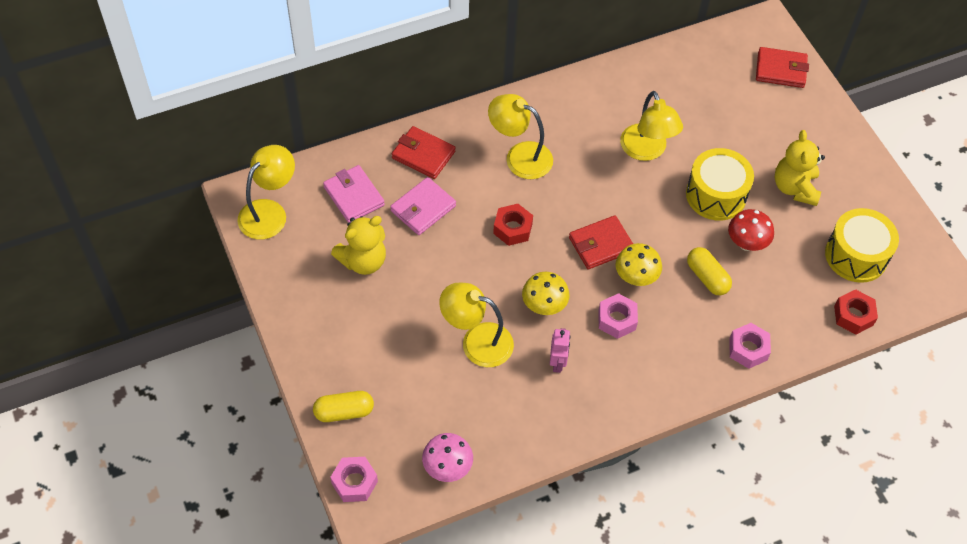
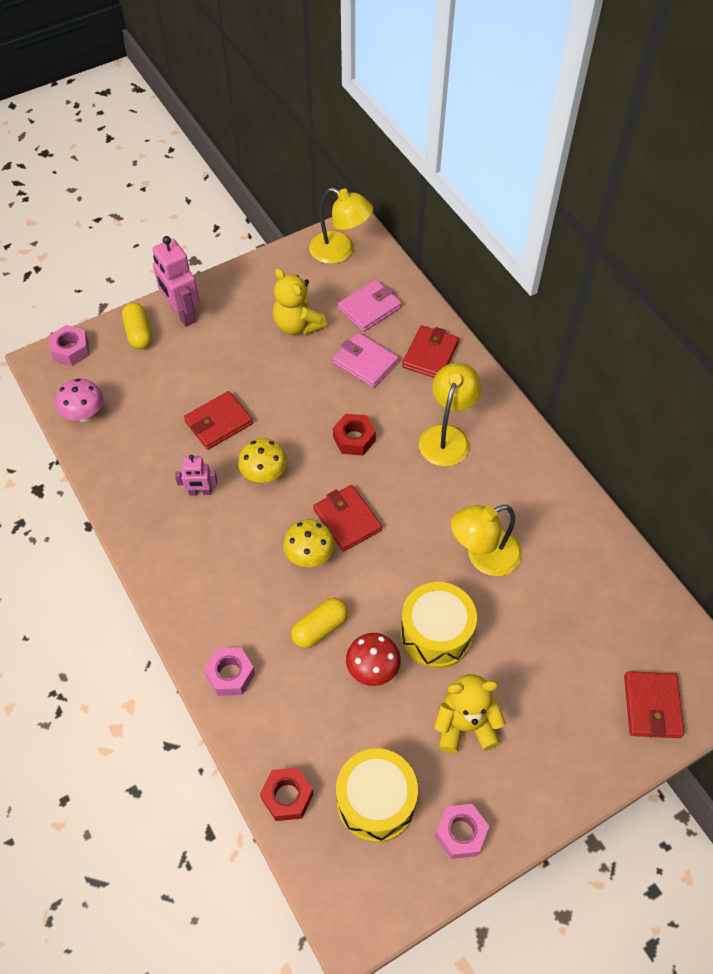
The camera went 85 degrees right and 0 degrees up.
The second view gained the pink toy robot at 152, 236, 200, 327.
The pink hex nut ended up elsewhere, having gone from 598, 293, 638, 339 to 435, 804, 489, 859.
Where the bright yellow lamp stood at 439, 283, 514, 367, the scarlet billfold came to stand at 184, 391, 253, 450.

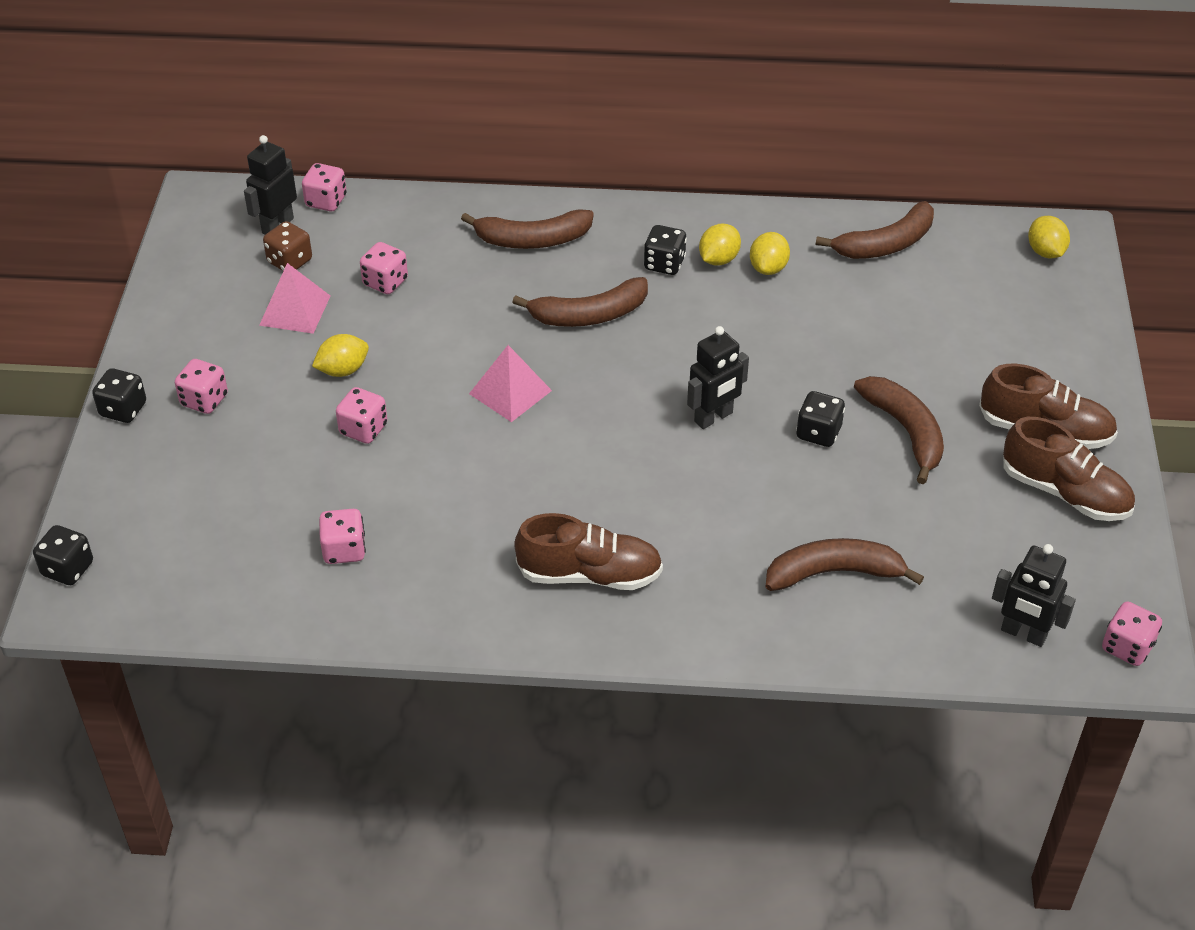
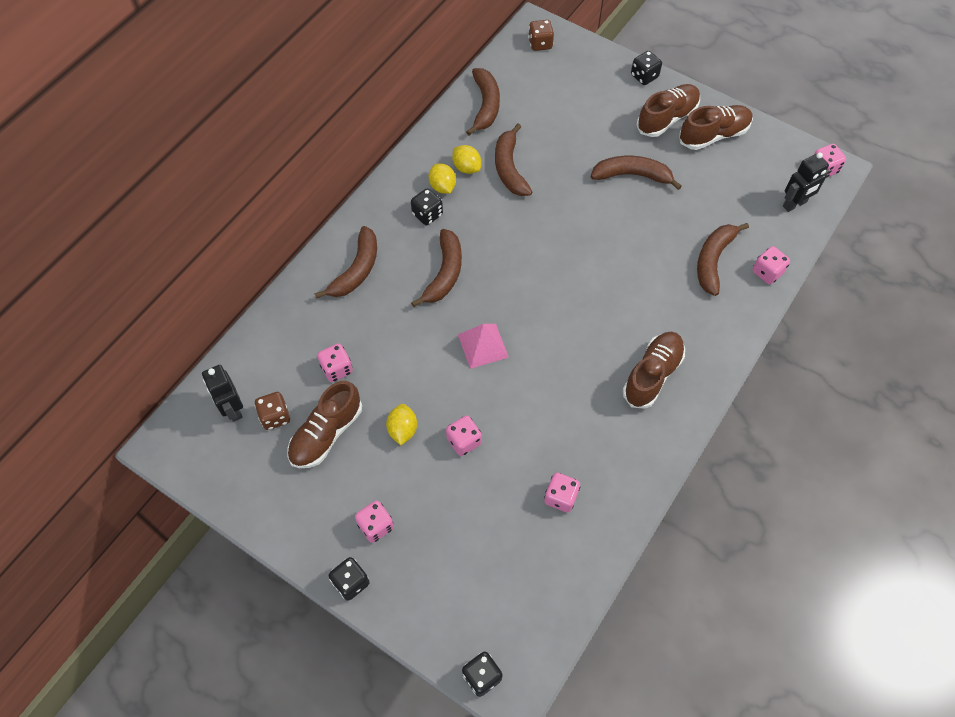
The camera went 60 degrees left and 15 degrees up.
The second view lost the black toy robot at 687, 326, 749, 429.
The second view gained the dark brown toy banana at 495, 124, 532, 196.
The pink die ended up elsewhere, having gone from 302, 163, 347, 211 to 753, 246, 790, 284.
The black die ended up elsewhere, having gone from 796, 391, 845, 447 to 631, 51, 662, 85.
Where the pink solid pyramid stood at 259, 263, 330, 334, the dark brown sneaker came to stand at 288, 381, 362, 468.
Where the bright yellow lemon stood at 1028, 216, 1070, 259, the dark brown die came to stand at 528, 20, 554, 51.

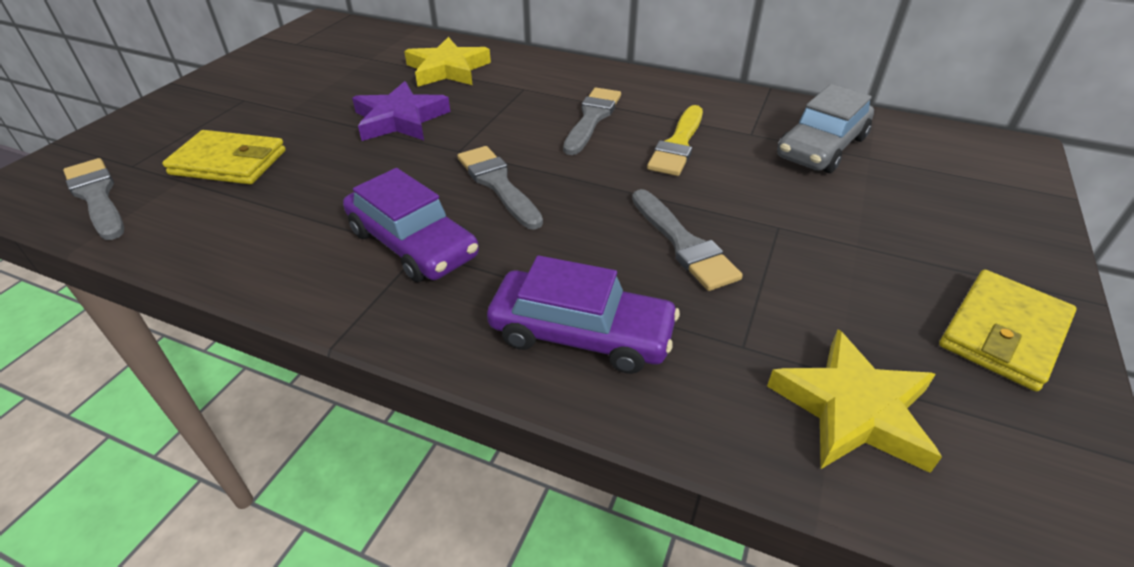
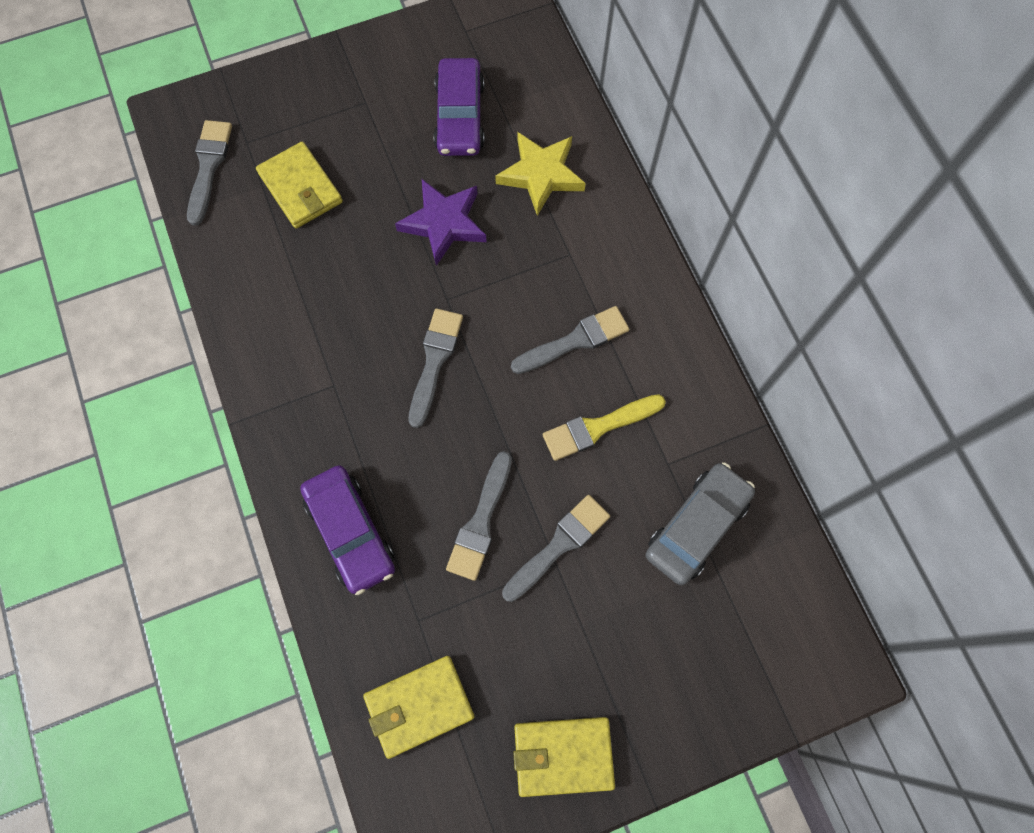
The camera went 45 degrees right and 30 degrees up.
The second view gained the ash-grey paint brush at 502, 495, 610, 602.
The royal purple car ended up elsewhere, having gone from 343, 168, 479, 282 to 433, 58, 485, 156.
Where the bright yellow five-pointed star stood at 767, 329, 942, 473, the bright yellow billfold came to stand at 363, 656, 474, 759.
The ash-grey car at 777, 84, 874, 173 ended up facing another way, 135 degrees clockwise from before.

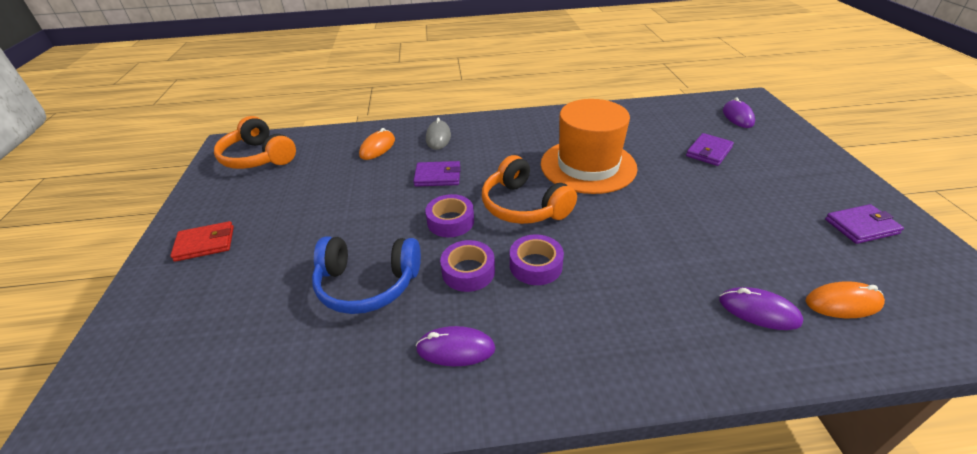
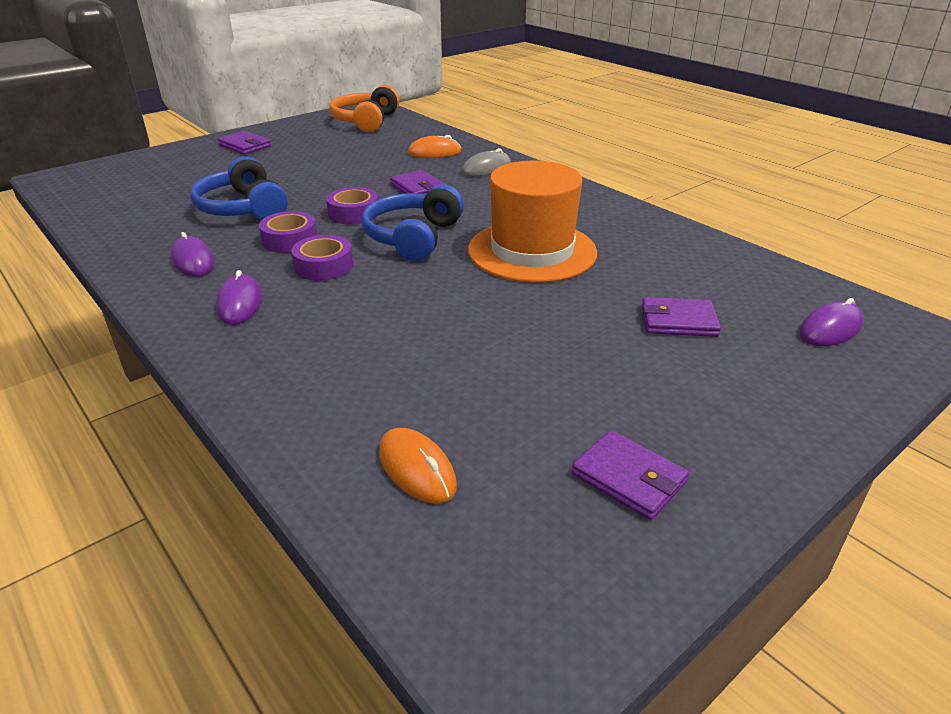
The camera went 55 degrees right and 5 degrees down.
The royal purple PC mouse ended up elsewhere, having gone from 719, 287, 803, 330 to 216, 270, 262, 325.
What was the scarlet billfold at 170, 221, 234, 262 turned into the royal purple billfold at 218, 131, 271, 154.
What was the orange headset at 482, 155, 577, 224 turned into the blue headset at 362, 185, 464, 261.

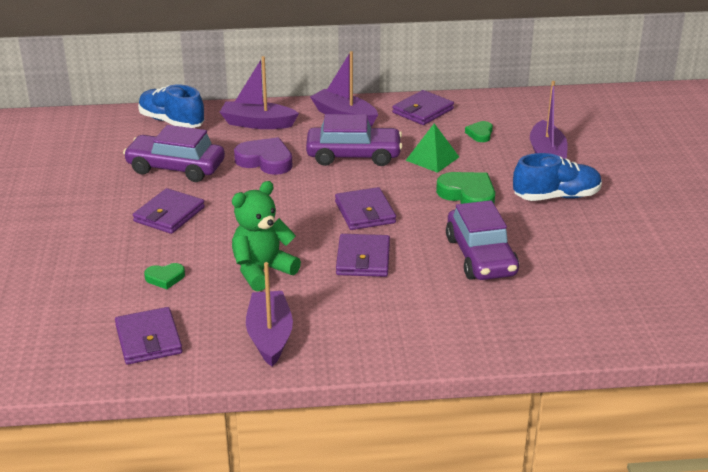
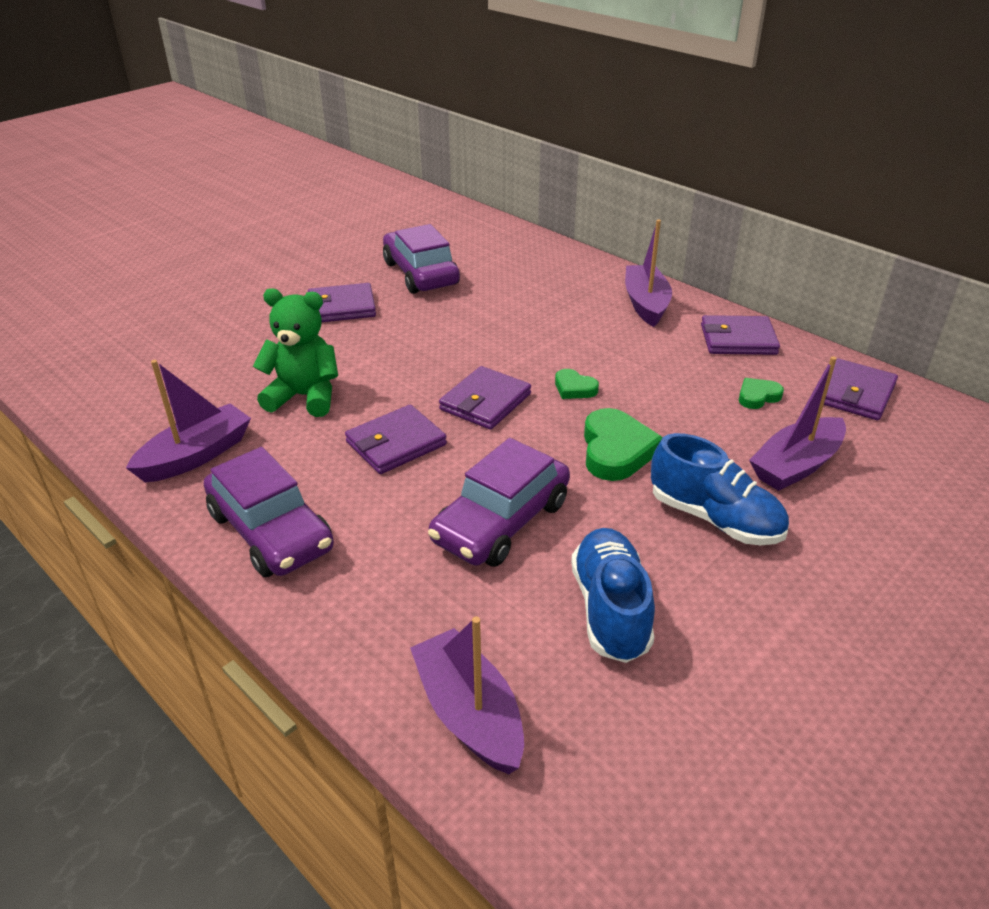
The camera went 50 degrees right and 5 degrees up.
The second view lost the royal purple heart shape at 234, 137, 293, 175.
The second view lost the leaf-green solid pyramid at 405, 123, 459, 173.
The royal purple billfold ended up elsewhere, having gone from 115, 307, 182, 365 to 824, 358, 898, 420.
The blue sneaker ended up elsewhere, having gone from 138, 85, 204, 128 to 571, 528, 655, 663.
The leaf-green heart shape ended up elsewhere, having gone from 144, 263, 185, 289 to 555, 369, 599, 399.
The royal purple toy boat ended up elsewhere, having gone from 220, 56, 299, 129 to 410, 617, 524, 774.
The royal purple car ended up elsewhere, having gone from 306, 114, 402, 166 to 204, 447, 334, 577.

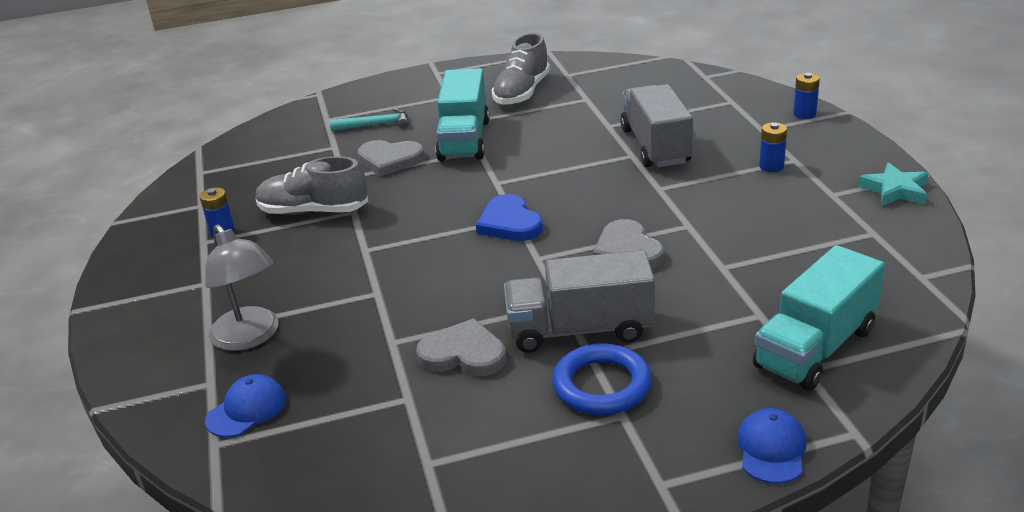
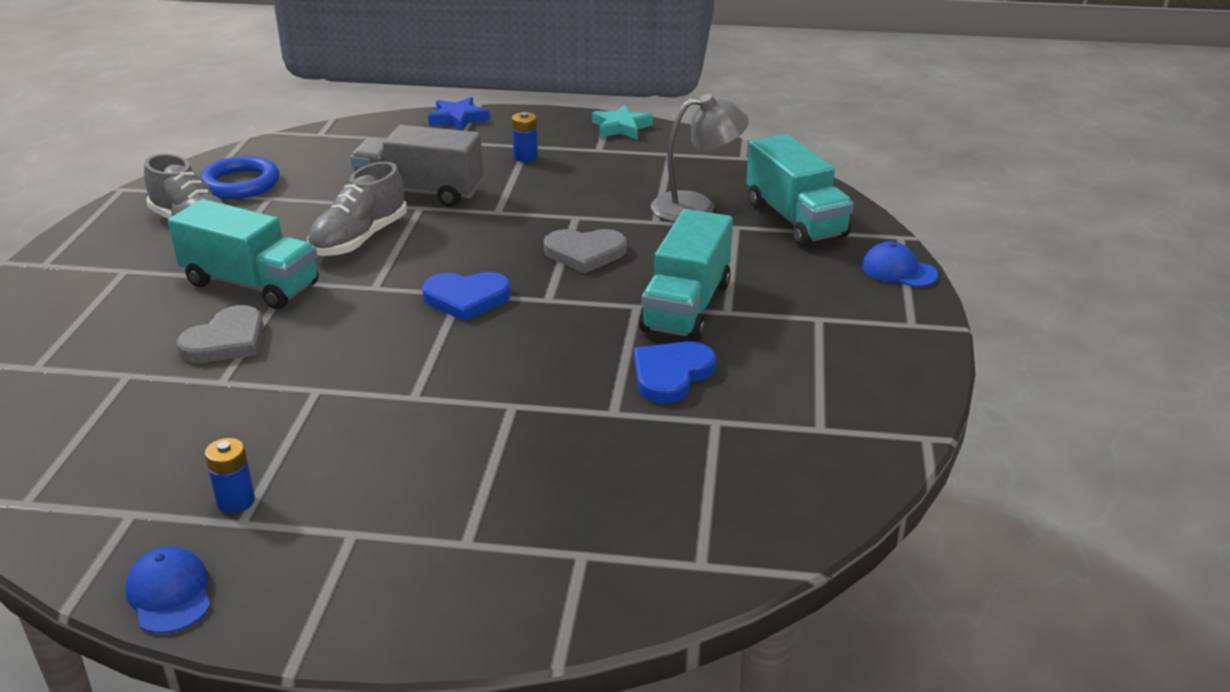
The camera went 70 degrees left and 0 degrees up.
The second view lost the turquoise carpenter's hammer at 330, 107, 409, 131.
The ash-grey lamp ended up elsewhere, having gone from 205, 224, 279, 351 to 651, 94, 749, 222.
The blue baseball cap ended up elsewhere, having gone from 205, 374, 286, 437 to 126, 546, 211, 634.
The ash-grey sneaker ended up elsewhere, having gone from 256, 156, 368, 215 to 307, 162, 407, 256.
The blue hoop ended up elsewhere, having gone from 552, 343, 652, 415 to 200, 156, 279, 199.
Where the blue battery stood at 793, 73, 820, 119, the blue five-pointed star came to stand at 428, 97, 490, 131.
What was the ash-grey heart shape at 416, 318, 506, 376 turned into the blue heart shape at 634, 341, 716, 403.
What was the ash-grey truck at 504, 250, 655, 353 turned into the turquoise truck at 639, 209, 733, 341.

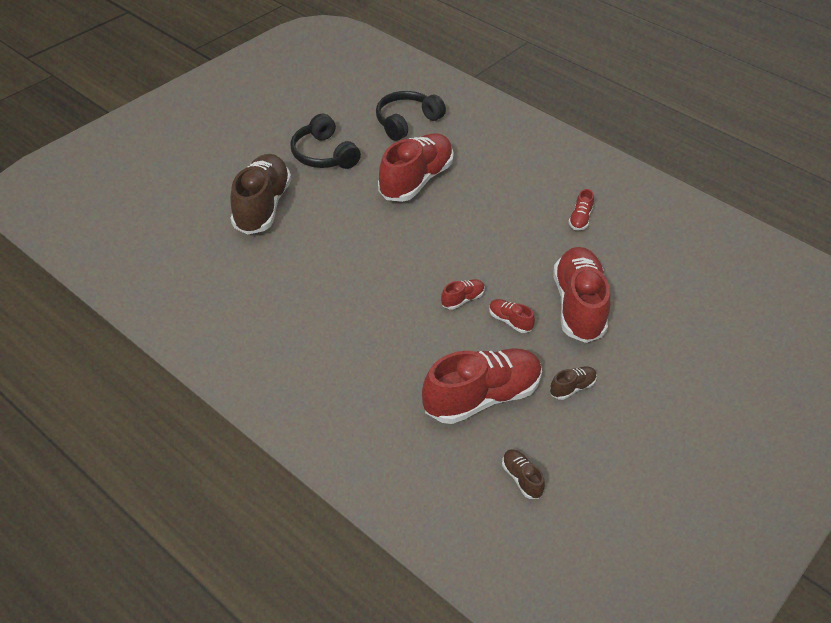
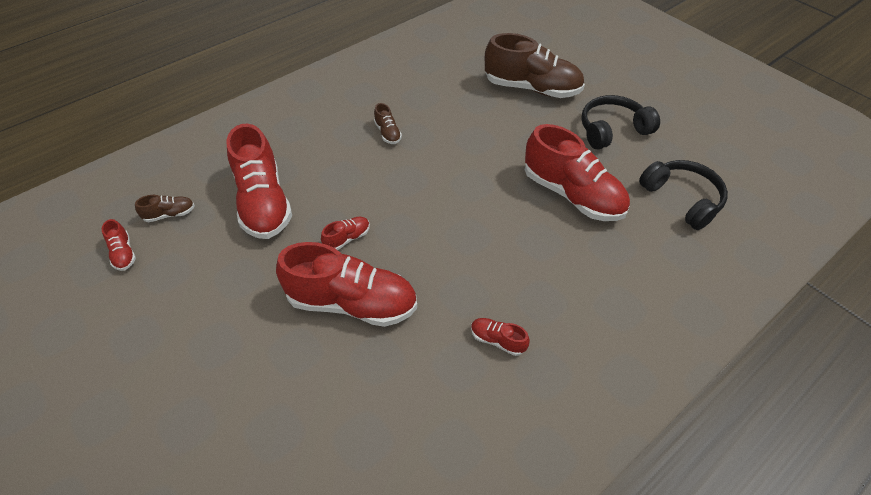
The camera went 100 degrees right and 5 degrees up.
The scarlet sneaker ended up elsewhere, having gone from 441, 279, 485, 310 to 102, 219, 136, 271.
The dark brown sneaker ended up elsewhere, having gone from 550, 366, 597, 400 to 374, 103, 402, 144.

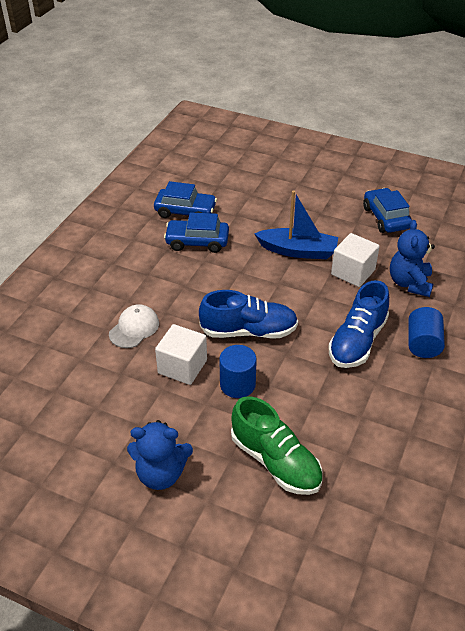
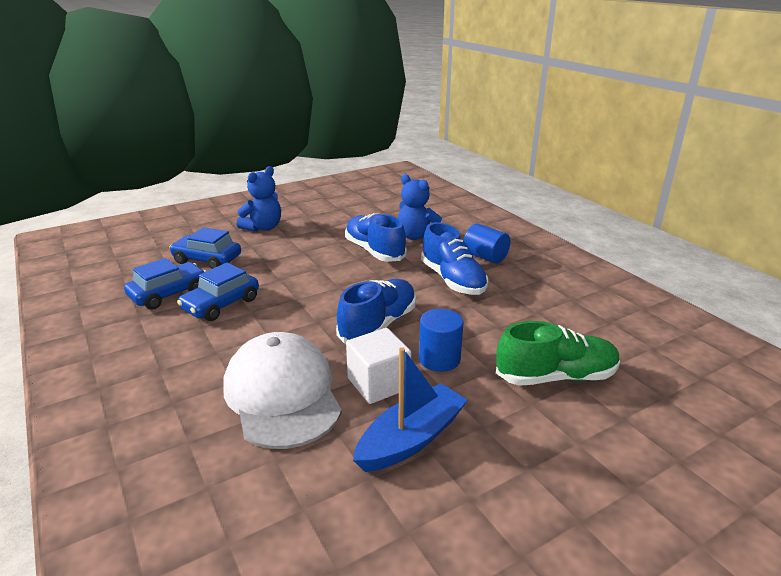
The camera went 55 degrees left and 15 degrees down.
The blue teddy bear ended up elsewhere, having gone from 127, 420, 193, 490 to 237, 166, 281, 232.
The blue toy boat ended up elsewhere, having gone from 254, 191, 338, 259 to 353, 347, 468, 472.
The blue car ended up elsewhere, having gone from 363, 188, 412, 233 to 169, 227, 241, 269.
Where the pure white block stood at 331, 233, 380, 287, the blue sneaker came to stand at 345, 213, 407, 262.
The size of the pure white baseball cap at 109, 304, 159, 348 changed by a factor of 1.97.

